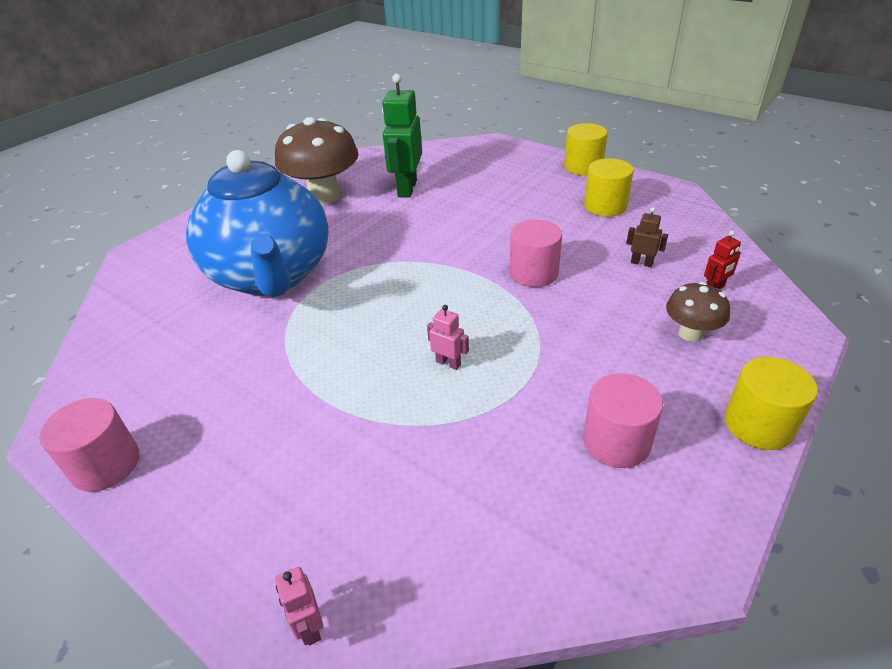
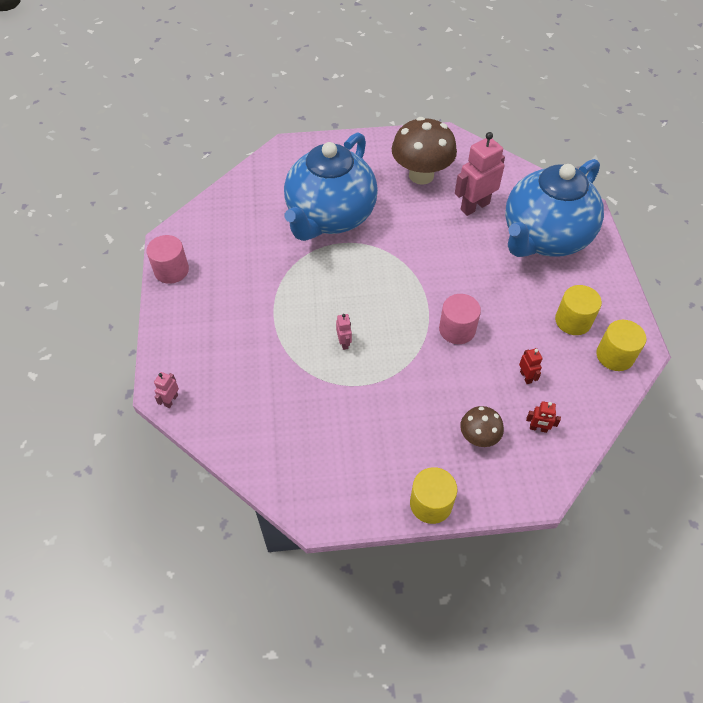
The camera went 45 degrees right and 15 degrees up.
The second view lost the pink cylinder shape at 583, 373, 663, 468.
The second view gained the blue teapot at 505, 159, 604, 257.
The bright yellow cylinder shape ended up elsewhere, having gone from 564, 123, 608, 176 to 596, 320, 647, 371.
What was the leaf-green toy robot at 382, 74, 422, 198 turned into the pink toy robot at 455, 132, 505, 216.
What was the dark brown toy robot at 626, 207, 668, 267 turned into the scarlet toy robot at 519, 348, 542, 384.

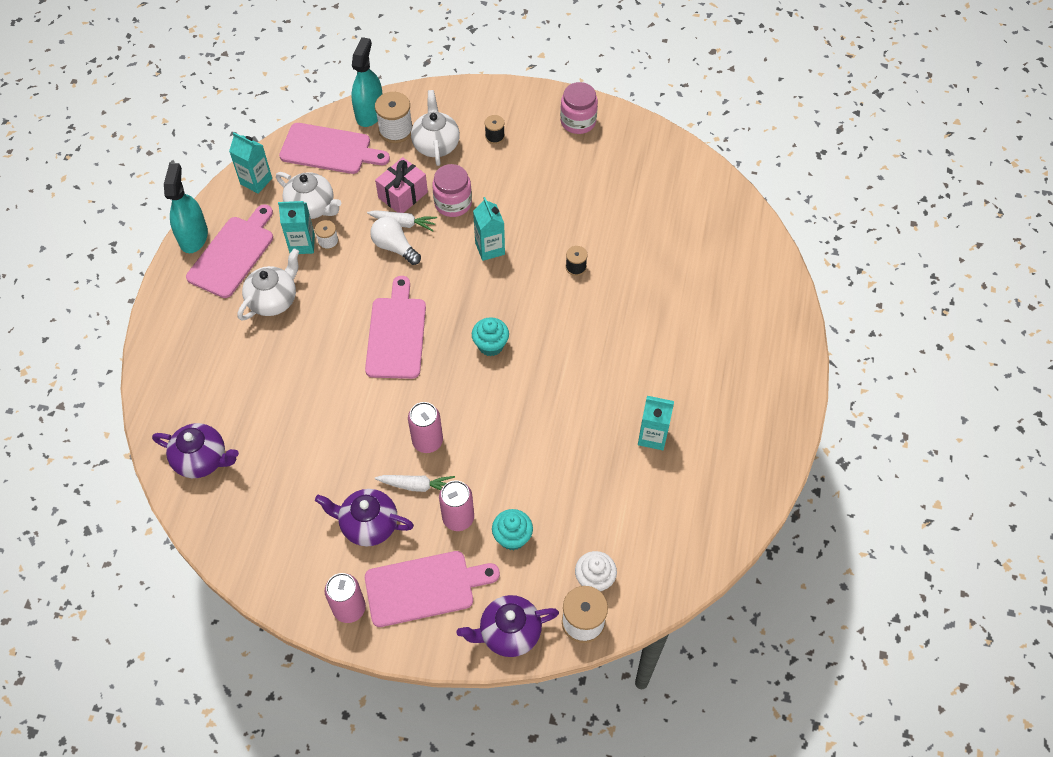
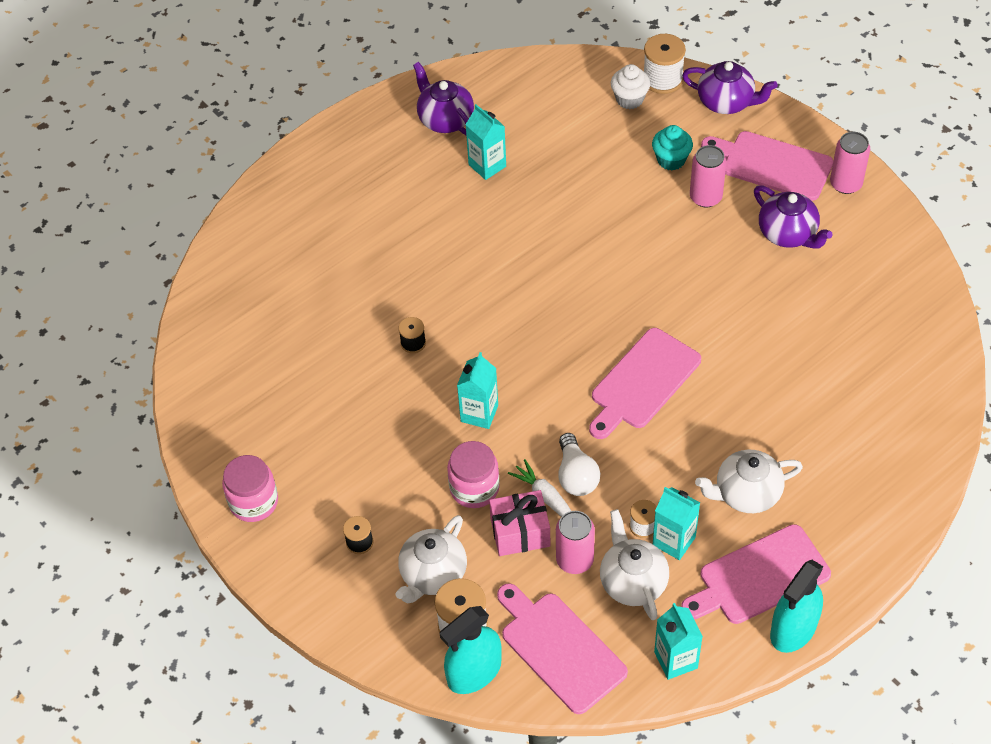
The camera went 140 degrees left and 5 degrees down.
The second view lost the pure white carrot at 375, 475, 455, 492.
The second view lost the turquoise fairy cake at 472, 317, 509, 356.
The royal purple teapot ended up elsewhere, having gone from 152, 423, 239, 478 to 413, 62, 474, 135.
The pink soda can ended up elsewhere, having gone from 408, 402, 443, 453 to 556, 511, 595, 574.

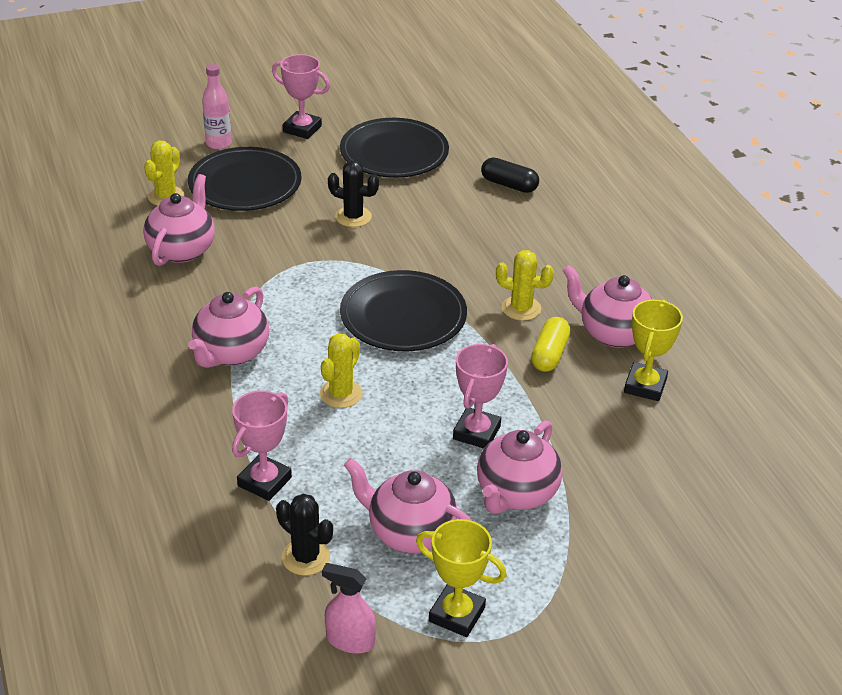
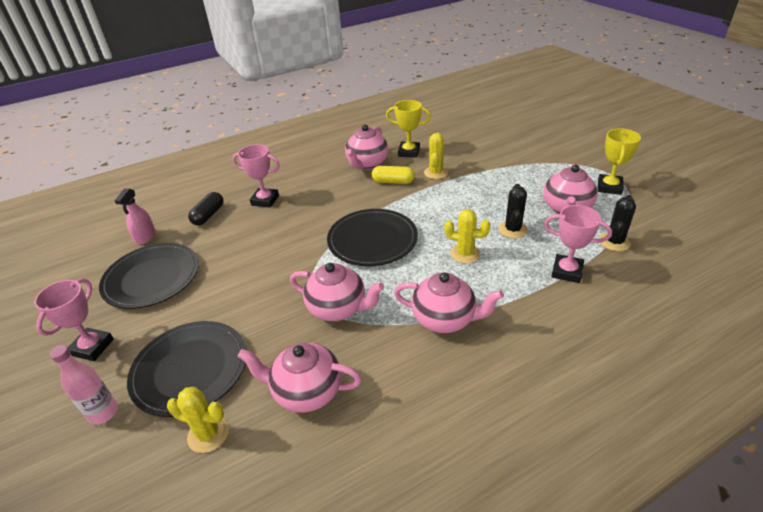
The camera went 95 degrees left and 0 degrees up.
The pink spray bottle ended up elsewhere, having gone from 322, 563, 376, 653 to 114, 188, 156, 245.
The black cactus ended up elsewhere, having gone from 328, 161, 379, 227 to 499, 184, 528, 238.
The pink award cup ended up elsewhere, having gone from 453, 344, 508, 448 to 232, 144, 280, 208.
The pink teapot ended up elsewhere, having gone from 477, 420, 563, 514 to 290, 263, 384, 321.
The bright yellow cactus ended up elsewhere, having gone from 496, 250, 554, 321 to 424, 133, 448, 179.

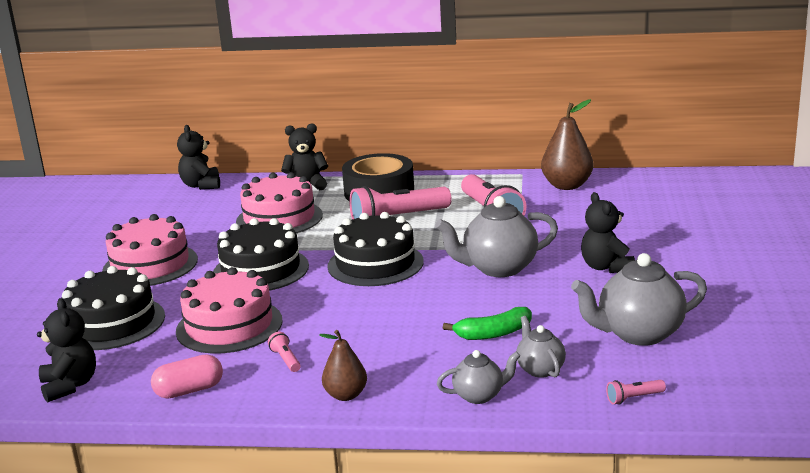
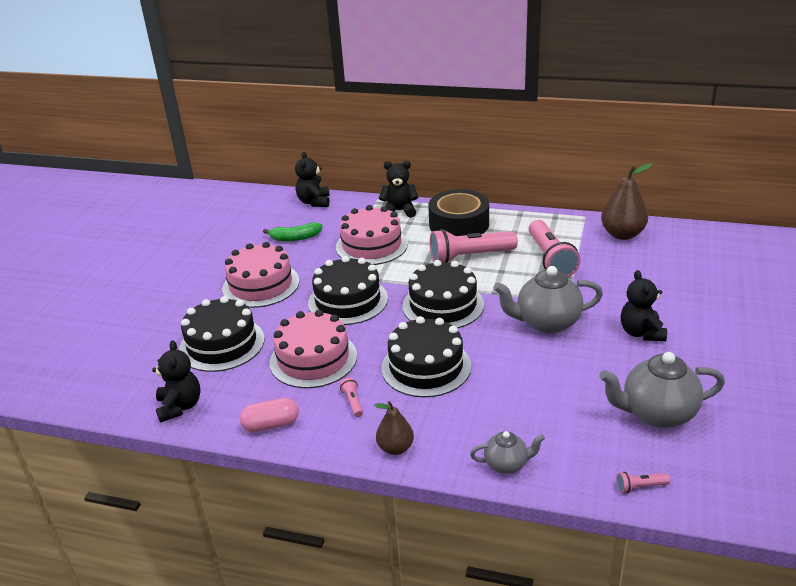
The camera went 10 degrees right and 10 degrees up.
The second view lost the ash-grey teapot at 516, 316, 566, 378.
The second view gained the black gateau at 382, 316, 471, 397.
The leaf-green toy banana ended up elsewhere, having gone from 443, 307, 532, 340 to 263, 222, 323, 241.

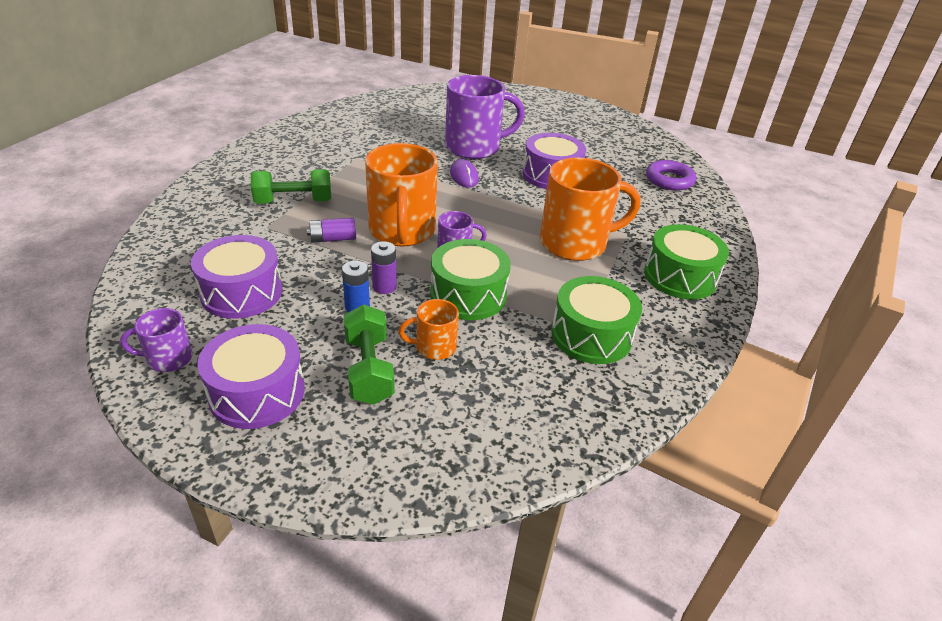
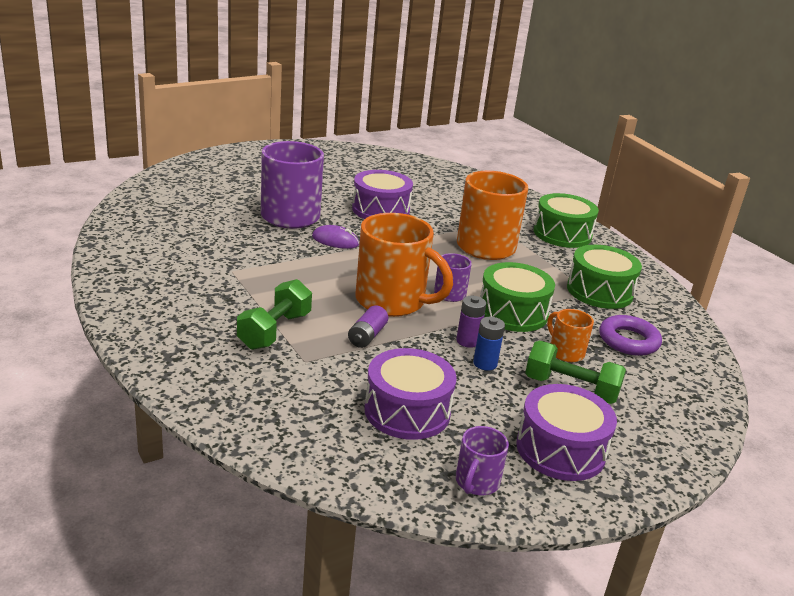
The camera went 55 degrees left and 10 degrees down.
The royal purple hoop ended up elsewhere, having gone from 646, 160, 696, 191 to 599, 315, 662, 356.
The orange tea mug at 398, 299, 459, 360 ended up facing another way, 120 degrees clockwise from before.

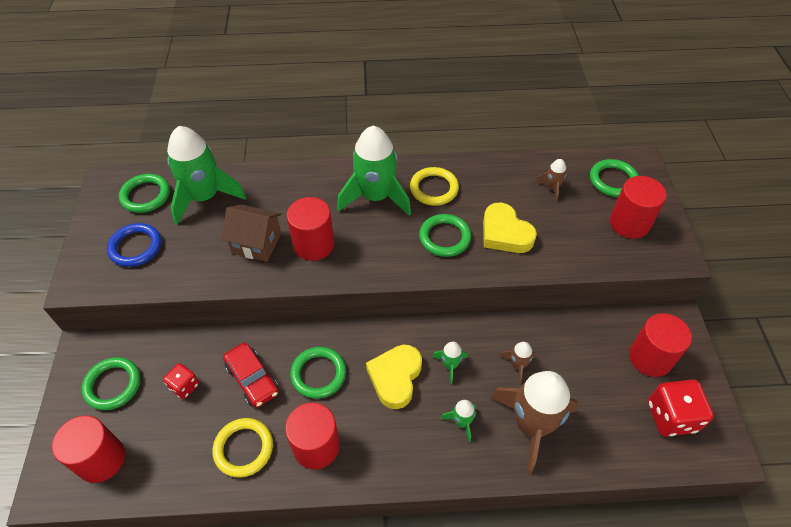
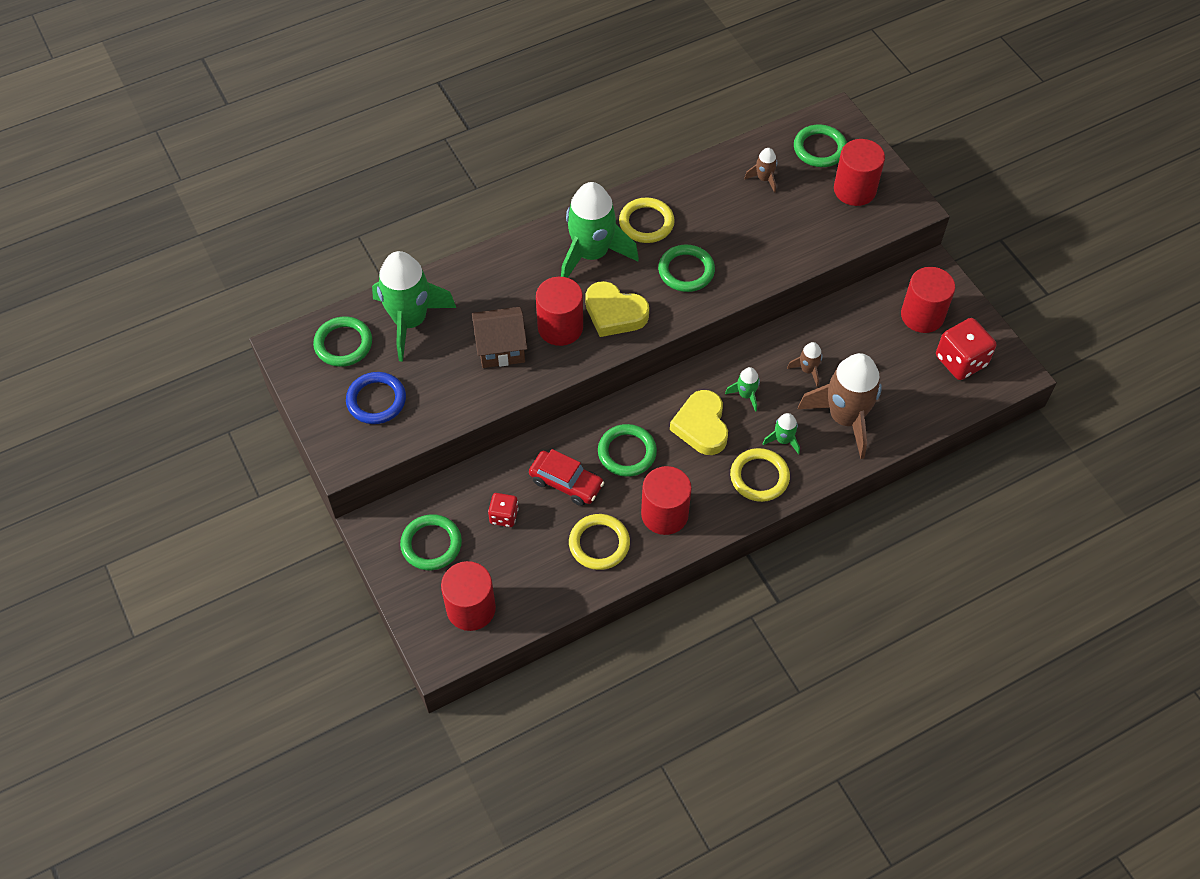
The camera went 25 degrees left and 5 degrees up.
The second view gained the bright yellow hoop at 730, 448, 790, 502.
The bright yellow heart shape ended up elsewhere, having gone from 483, 203, 537, 253 to 585, 281, 649, 337.

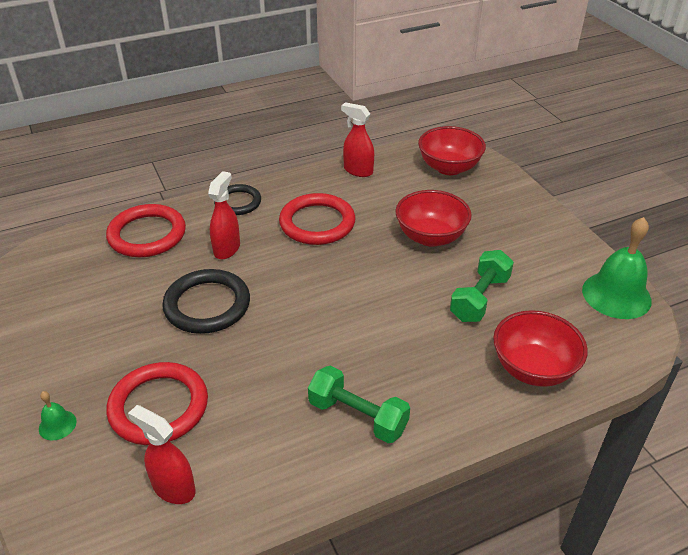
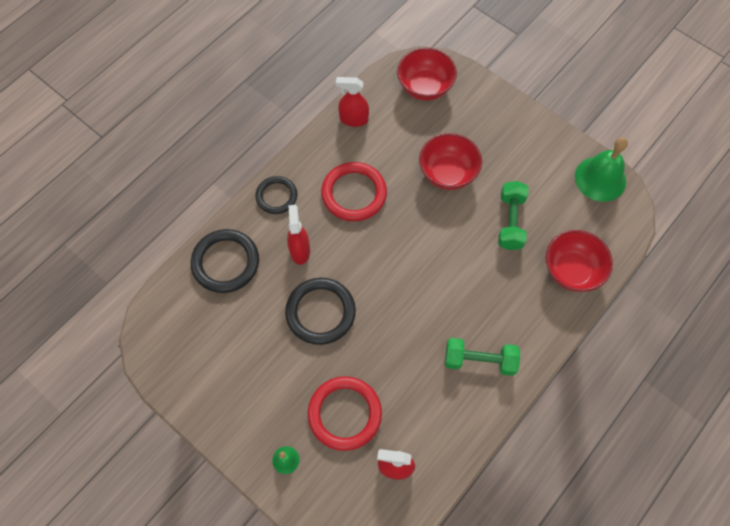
The camera went 25 degrees left and 25 degrees up.
What was the scarlet hoop at 106, 204, 186, 257 turned into the black hoop at 191, 229, 259, 293.

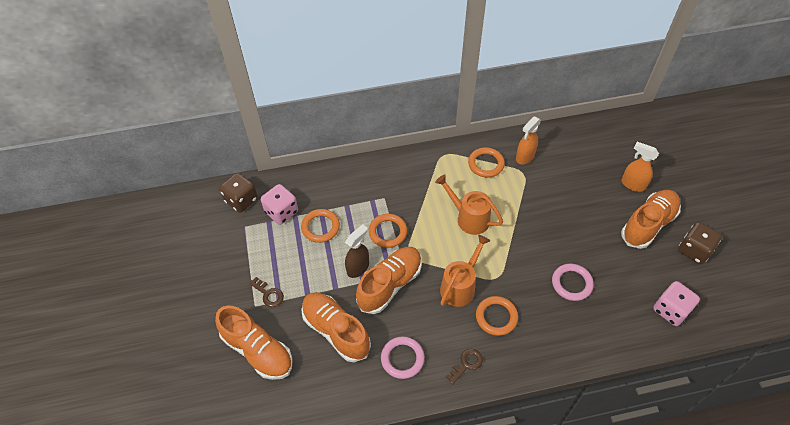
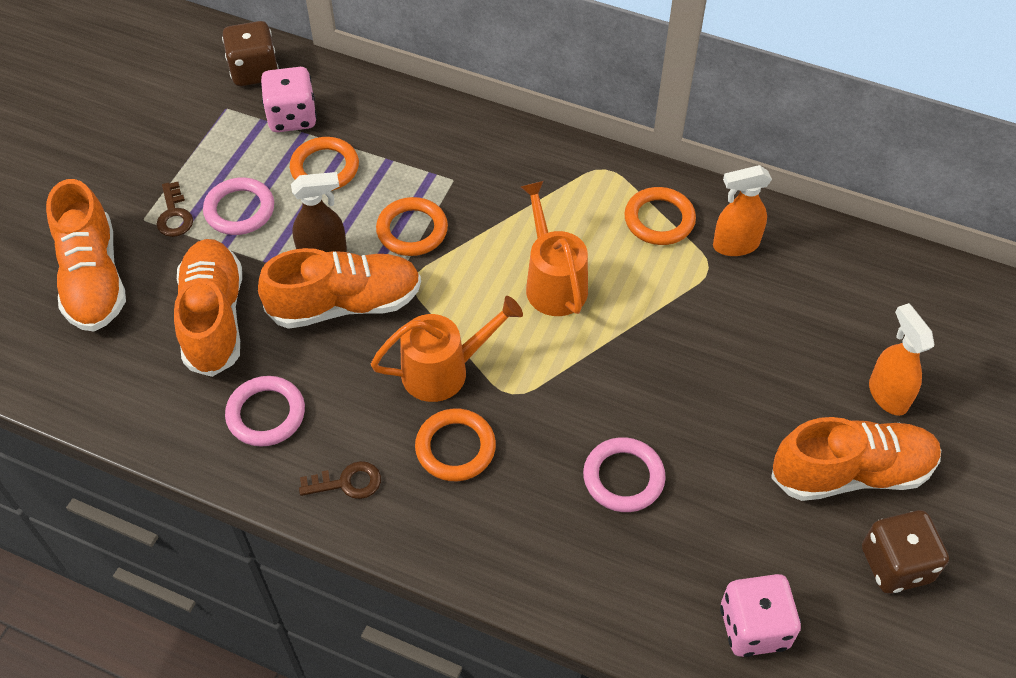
The camera went 35 degrees right and 0 degrees up.
The second view gained the pink hoop at 203, 177, 274, 235.

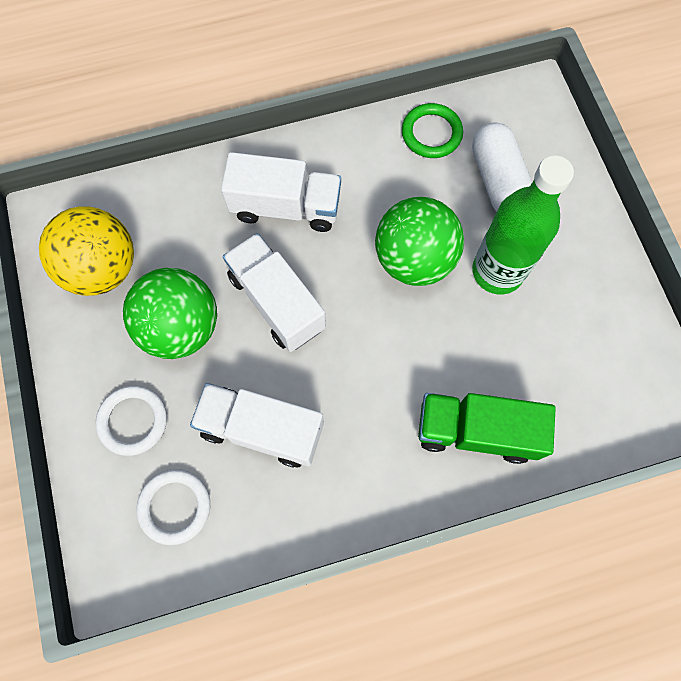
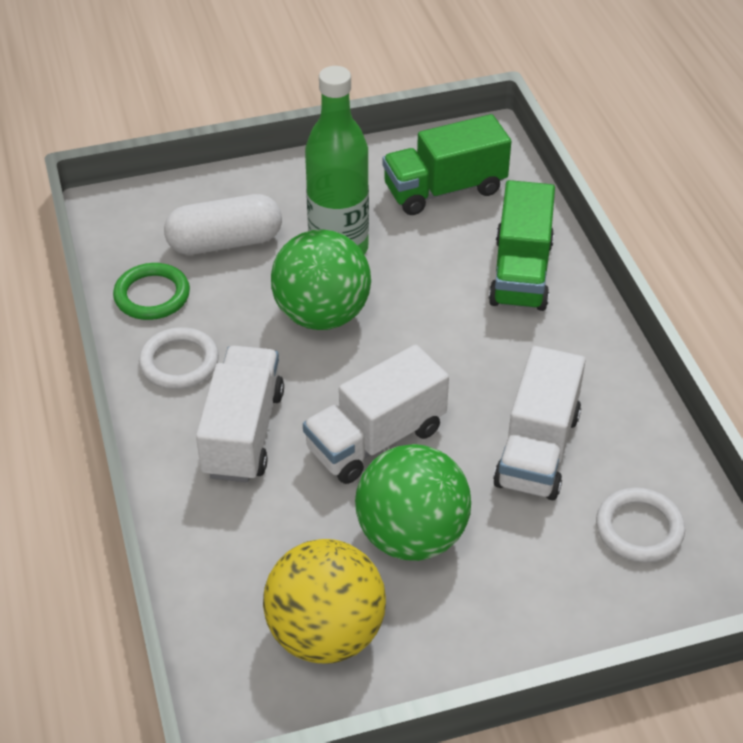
The camera went 90 degrees left and 25 degrees down.
The second view gained the leaf-green truck at 383, 114, 511, 215.
The pure white hoop ended up elsewhere, having gone from 95, 386, 167, 456 to 139, 327, 219, 389.

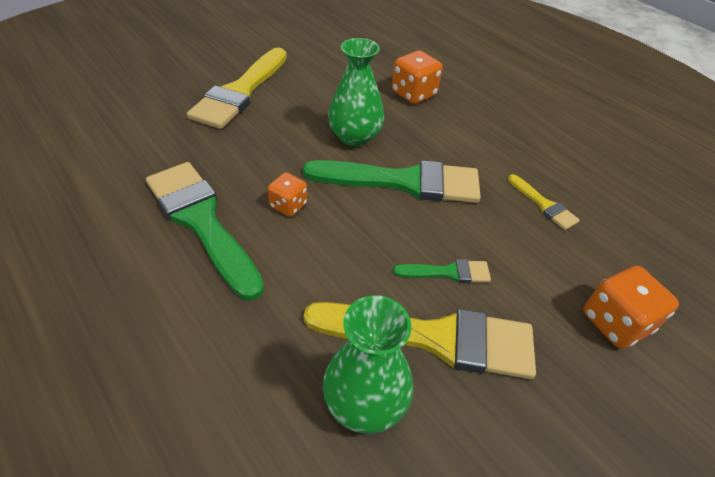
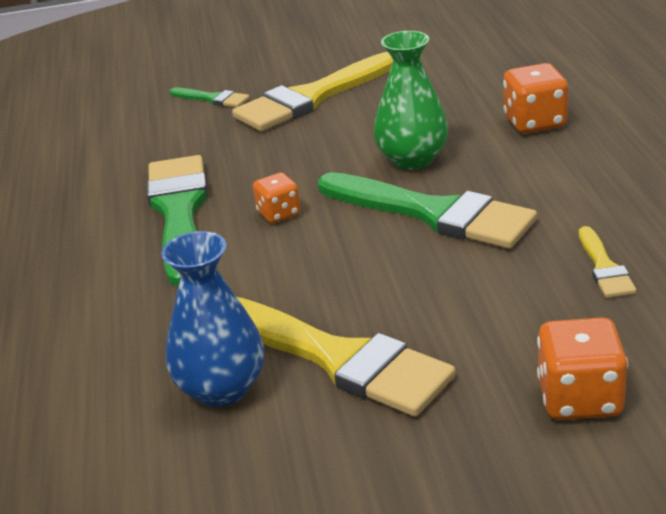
The camera went 35 degrees right and 15 degrees down.
The leaf-green paint brush ended up elsewhere, having gone from 393, 259, 491, 283 to 170, 88, 250, 107.
What was the leaf-green tall vase at 323, 295, 413, 434 turned into the blue tall vase at 161, 231, 264, 407.

